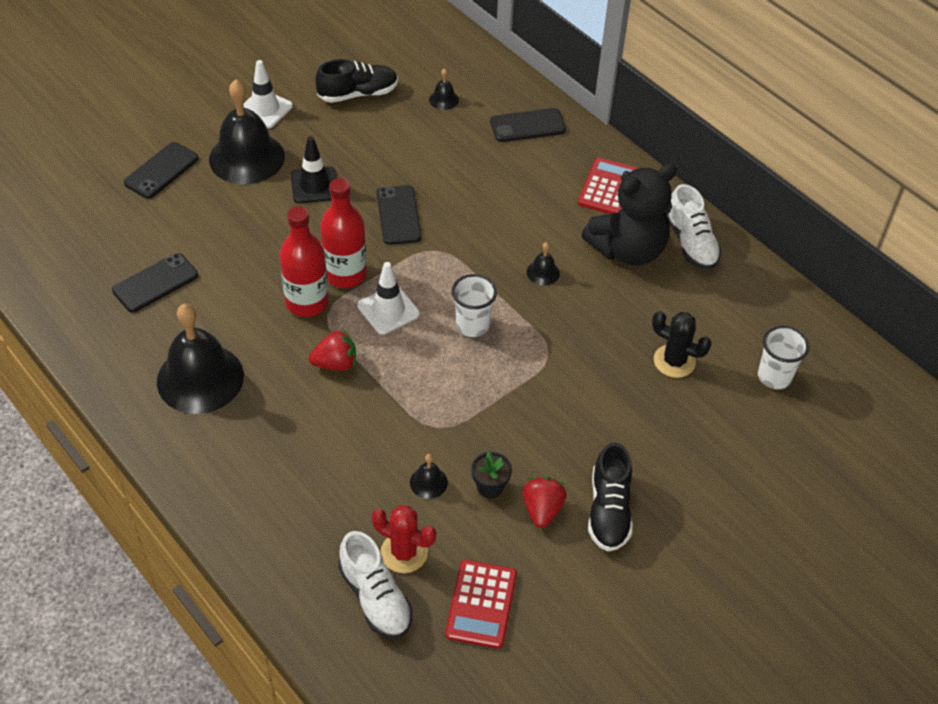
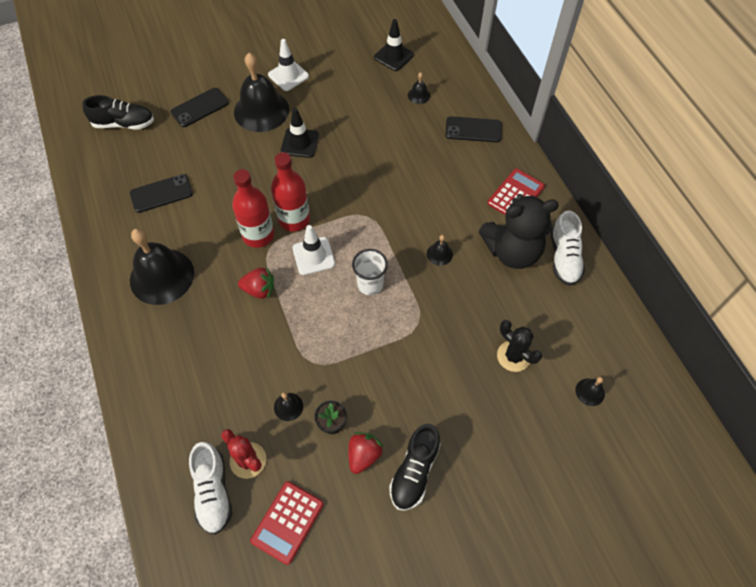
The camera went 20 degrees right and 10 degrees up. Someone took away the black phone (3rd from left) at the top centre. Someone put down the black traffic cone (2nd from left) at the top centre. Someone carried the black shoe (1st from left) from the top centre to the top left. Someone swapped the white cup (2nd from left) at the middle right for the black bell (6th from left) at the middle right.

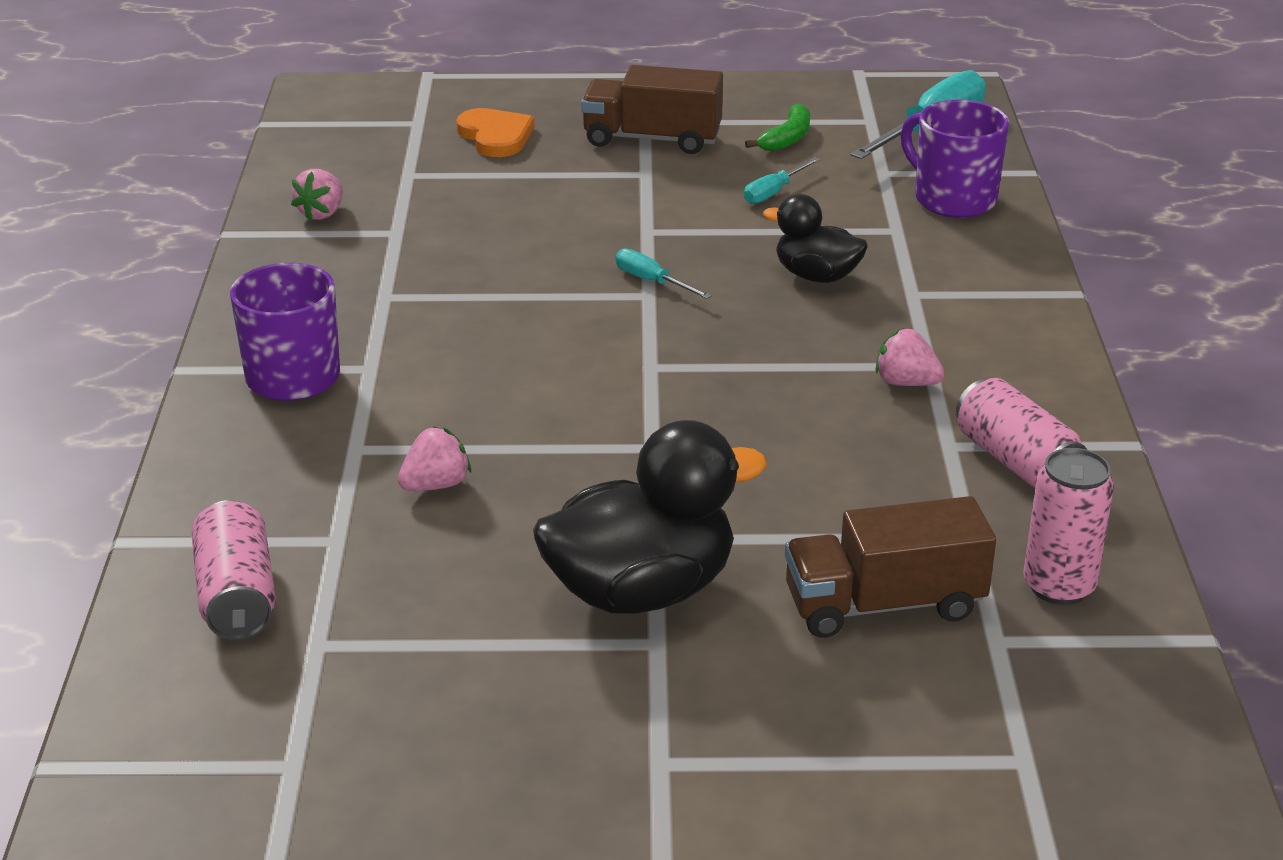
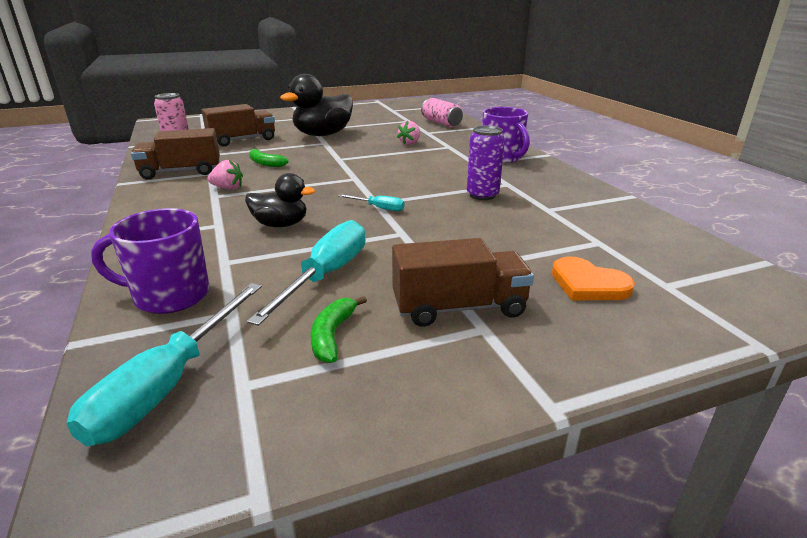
The camera went 160 degrees right and 5 degrees down. Someone took away the pink strawberry (1st from left) at the top left. Someone put down the green banana (1st from left) at the top centre. Someone put down the purple can at the top centre. Someone swapped the pink can (2nd from left) at the middle right for the brown truck (1st from left) at the top left. Someone rotated the purple mug (2nd from left in the first image) at the top right by 150 degrees clockwise. Someone scaled the turquoise screwdriver (2nd from left) at the top centre by 2.03.

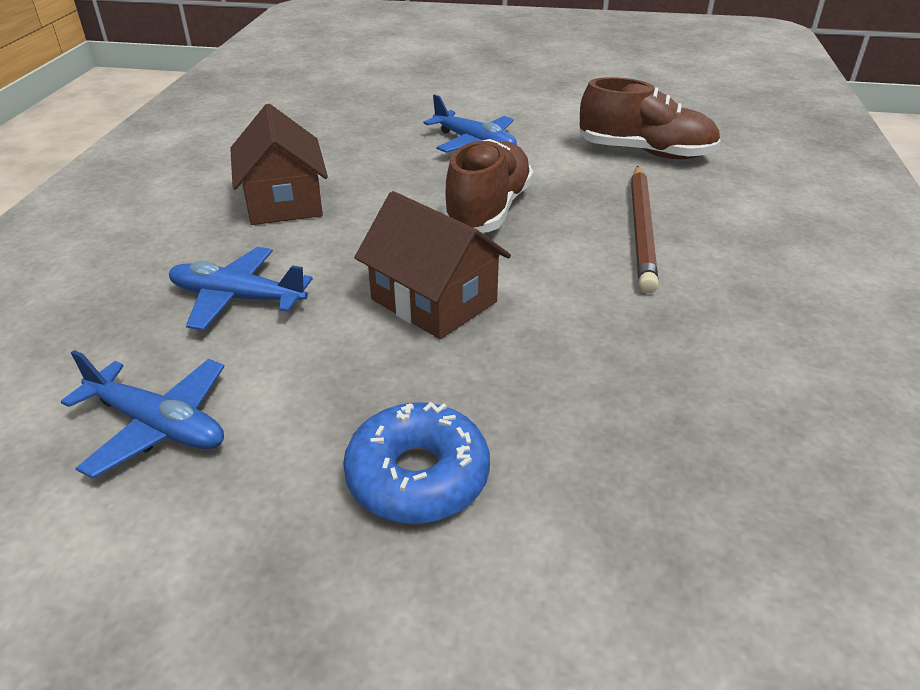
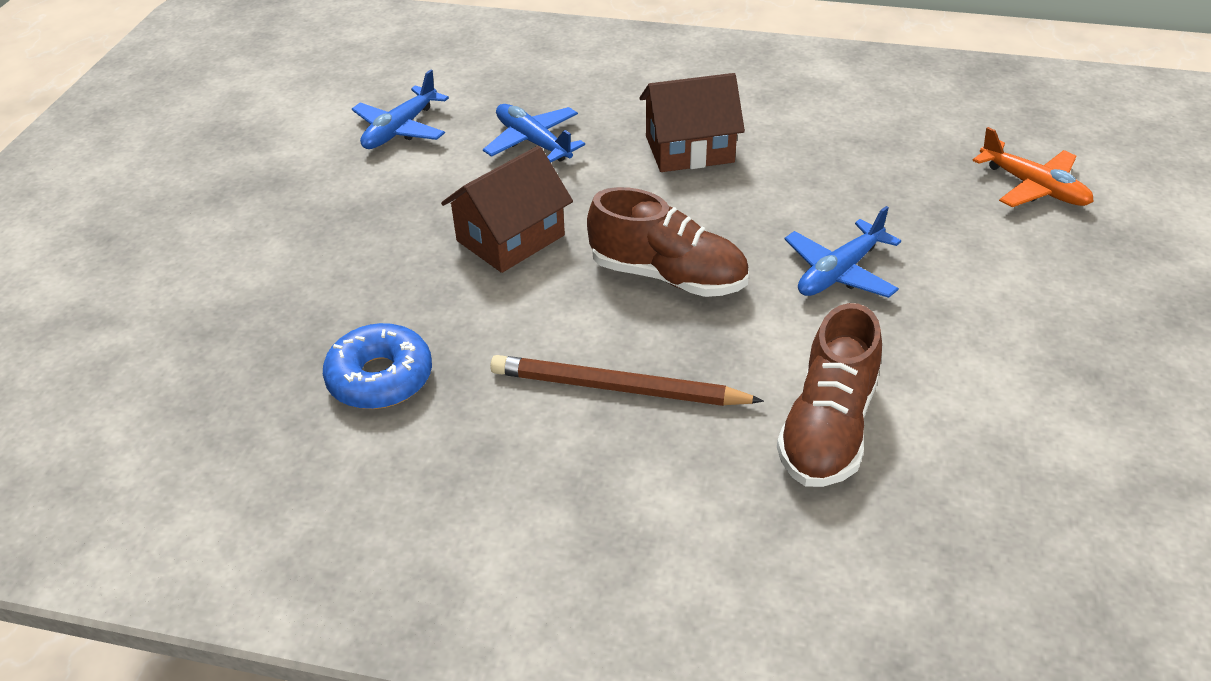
The camera went 95 degrees right and 5 degrees up. Someone put down the orange plane at the top right. Someone carried the blue donut from the bottom centre to the middle left. Someone rotated the blue plane (2nd from left) at the middle left by 60 degrees counterclockwise.

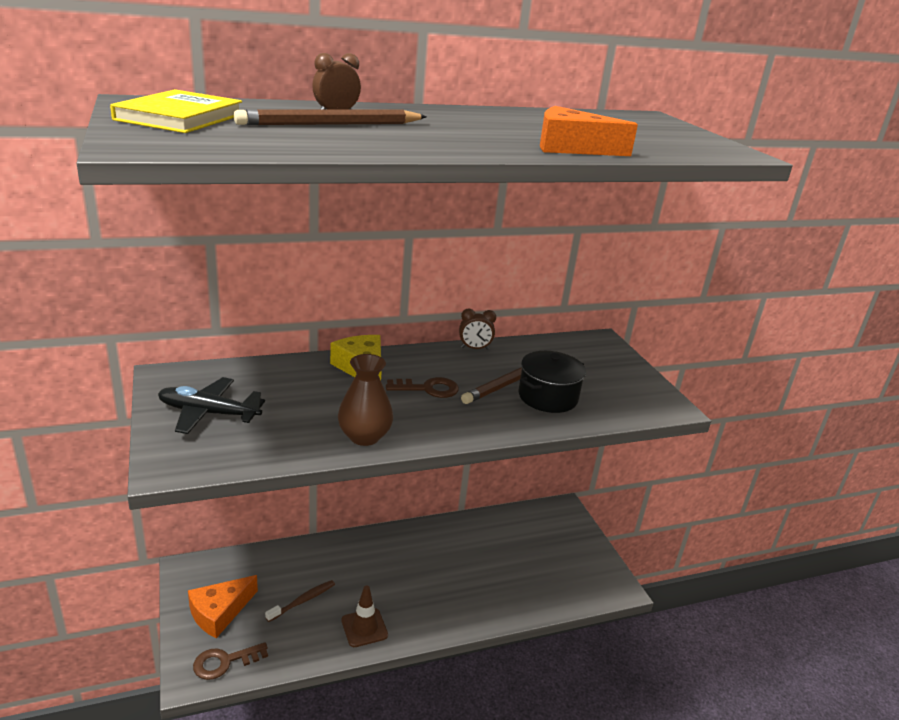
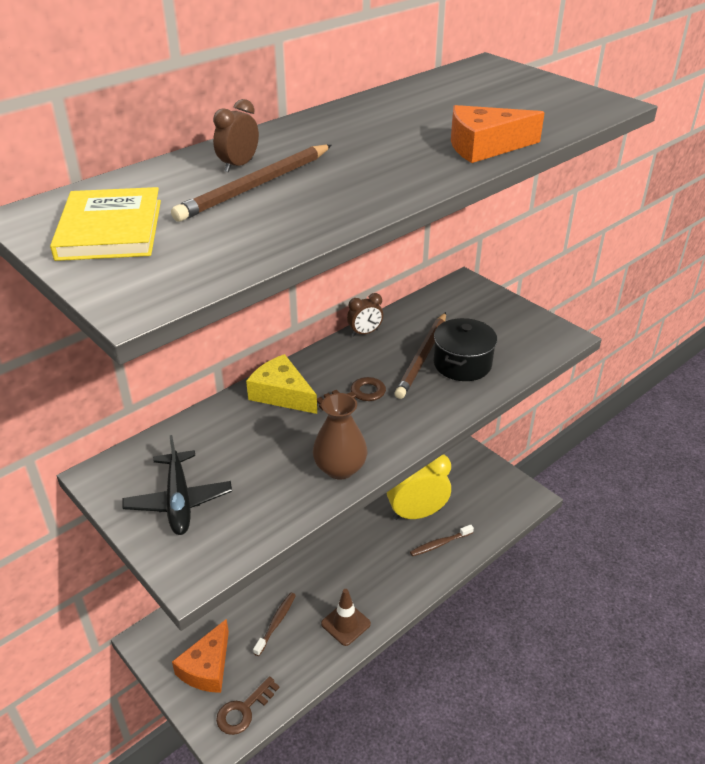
The camera went 20 degrees left and 10 degrees up. Someone put down the yellow clock at the centre. Someone put down the brown toothbrush (2nd from left) at the bottom centre. Someone rotated the black plane at the middle left by 90 degrees counterclockwise.

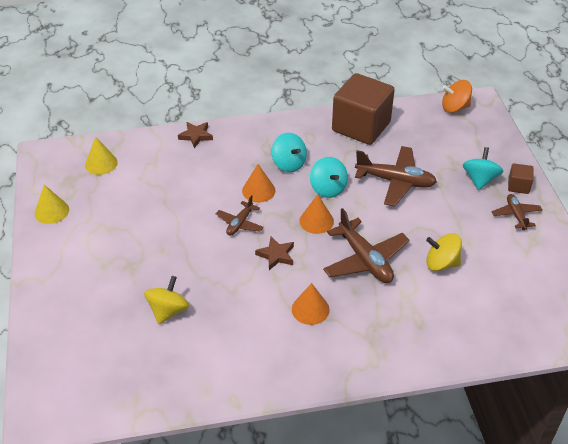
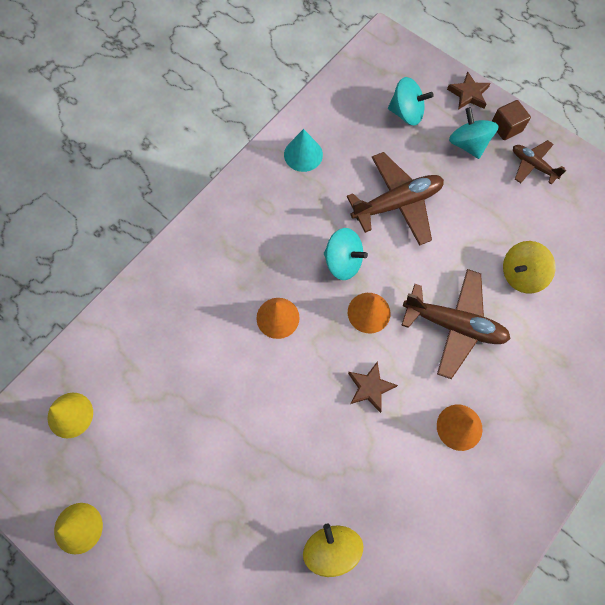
The camera went 40 degrees left and 25 degrees up. Someone took away the brown plane (1st from left) at the centre. Someone took away the orange spinning top at the top right. Someone carried the brown star (1st from left in the first image) from the top centre to the top right. Someone carried the turquoise spinning top (1st from left in the first image) from the centre to the top right. Someone swapped the brown cube (1st from left) at the top centre for the turquoise cone at the top centre.

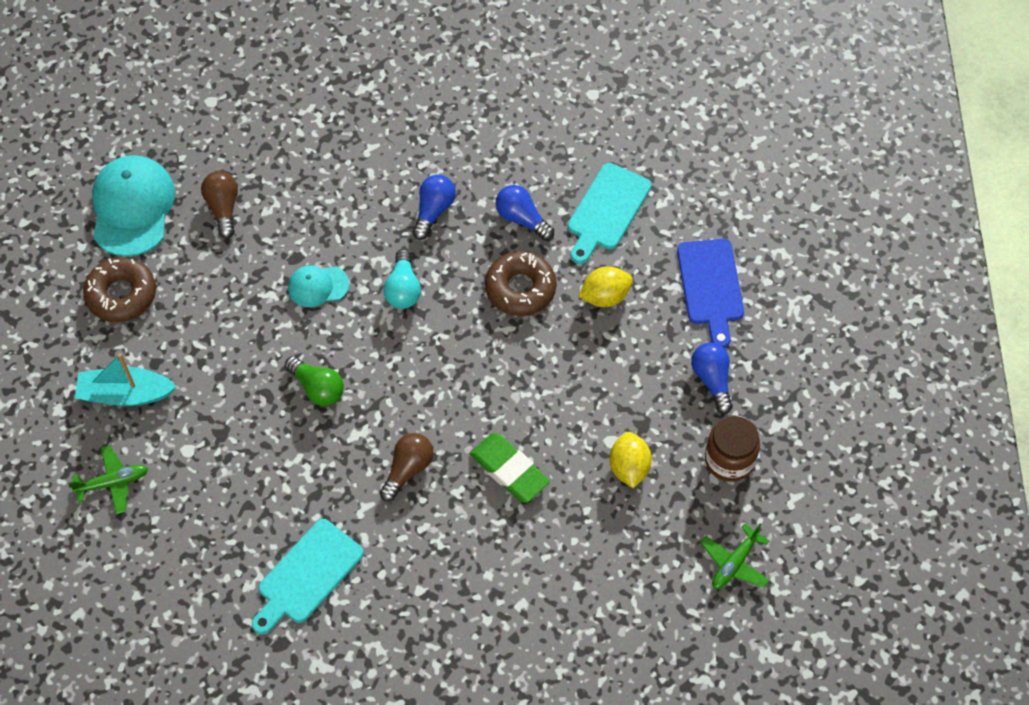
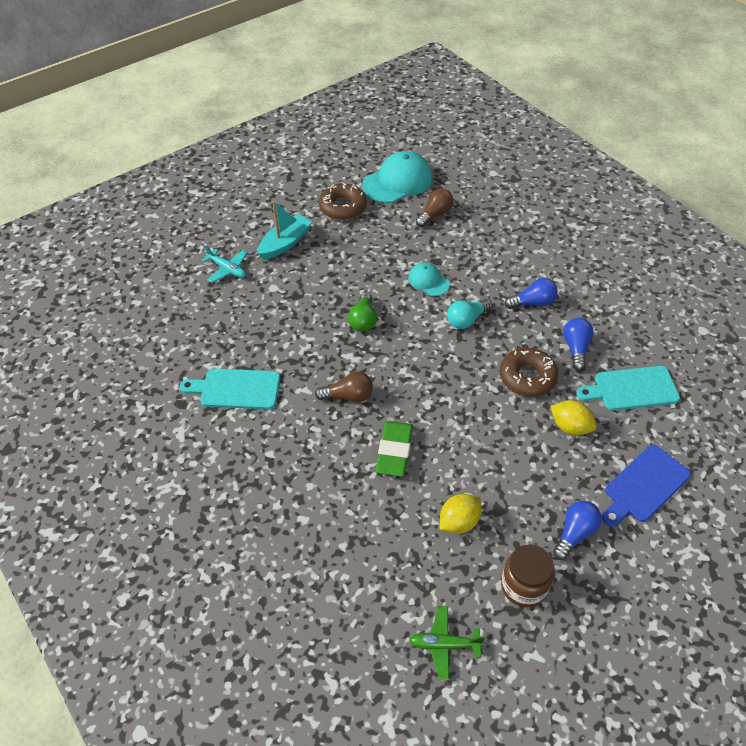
The camera went 55 degrees right and 10 degrees down. Someone repainted the green plane (1st from left) at the bottom left, which became the turquoise plane at the middle left. Someone rotated the turquoise boat at the middle left by 75 degrees clockwise.

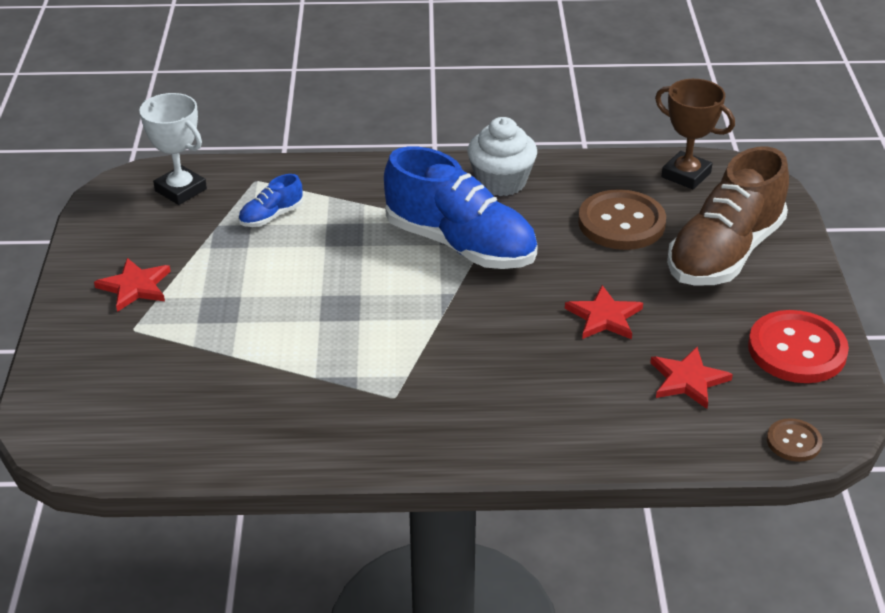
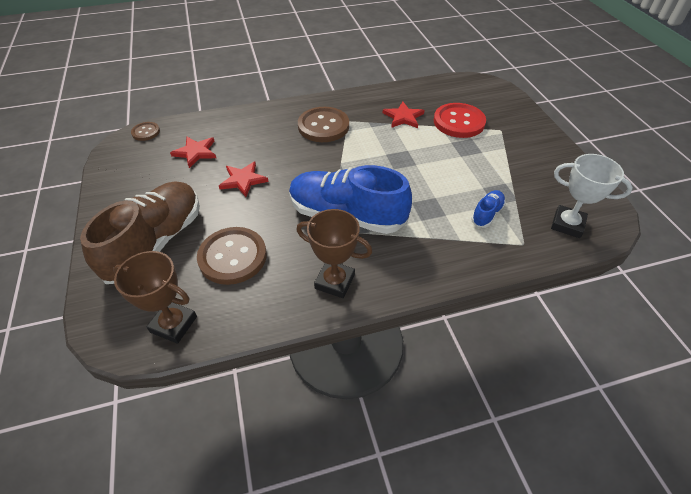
The camera went 165 degrees right and 10 degrees up. Someone put down the brown button (3rd from left) at the top centre. Someone carried the red star (1st from left in the first image) from the middle left to the top centre. Someone carried the red button from the middle right to the top centre. Someone swapped the white cupcake at the top centre for the brown trophy (2nd from left) at the centre.

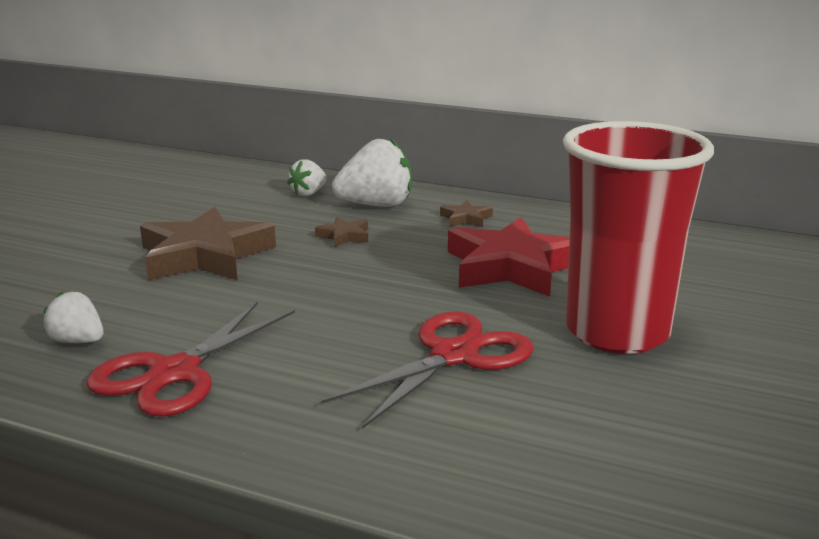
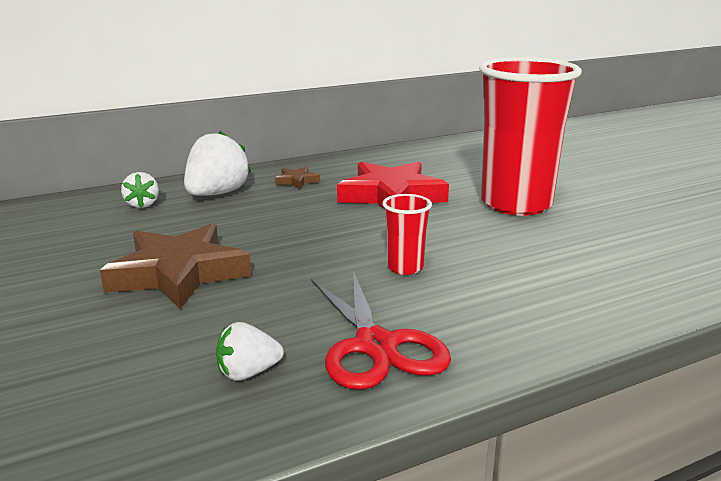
The camera went 50 degrees left and 0 degrees up. Someone took away the brown star (2nd from left) at the centre. Someone took away the red scissors (2nd from left) at the bottom centre. Someone put down the red cup (1st from left) at the centre.

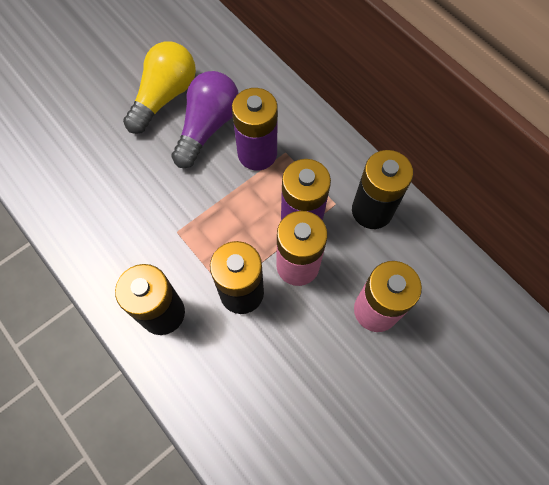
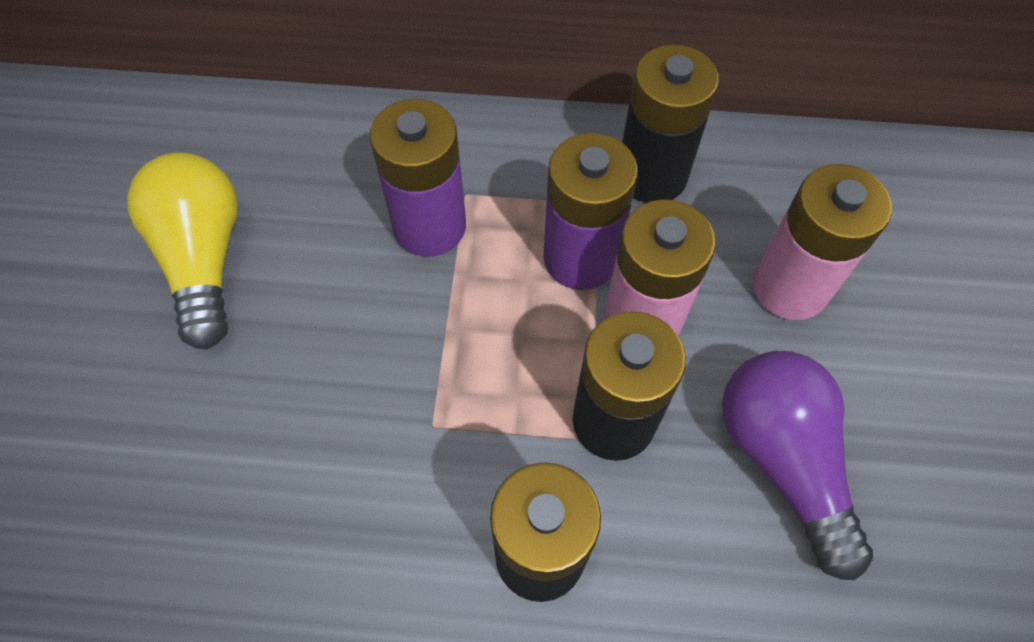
The camera went 45 degrees left and 5 degrees down. Someone carried the purple light bulb from the top centre to the bottom right.

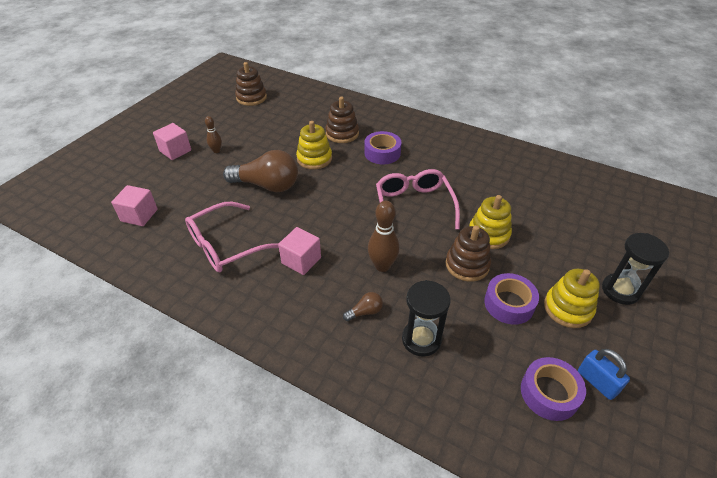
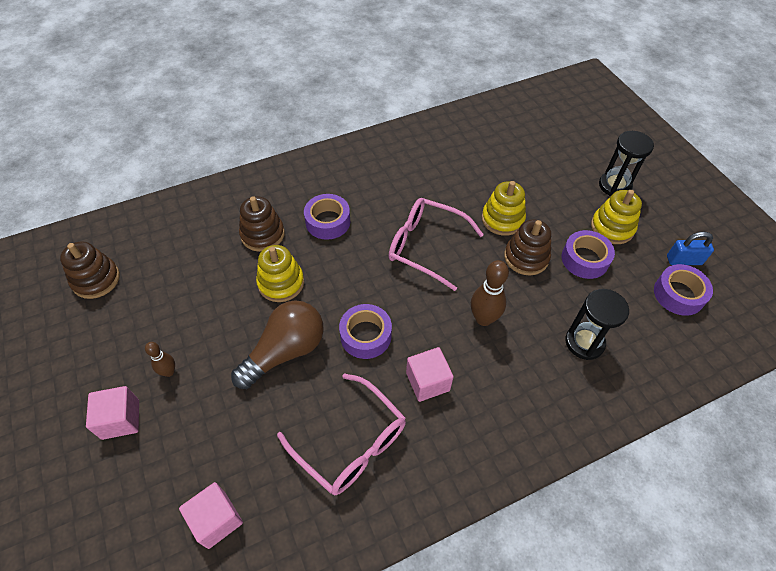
The camera went 55 degrees left and 10 degrees up. Someone took away the brown light bulb (2nd from left) at the centre. Someone put down the purple tape (2nd from left) at the centre. Someone rotated the pink glasses (1st from left) at the middle left by 45 degrees counterclockwise.

